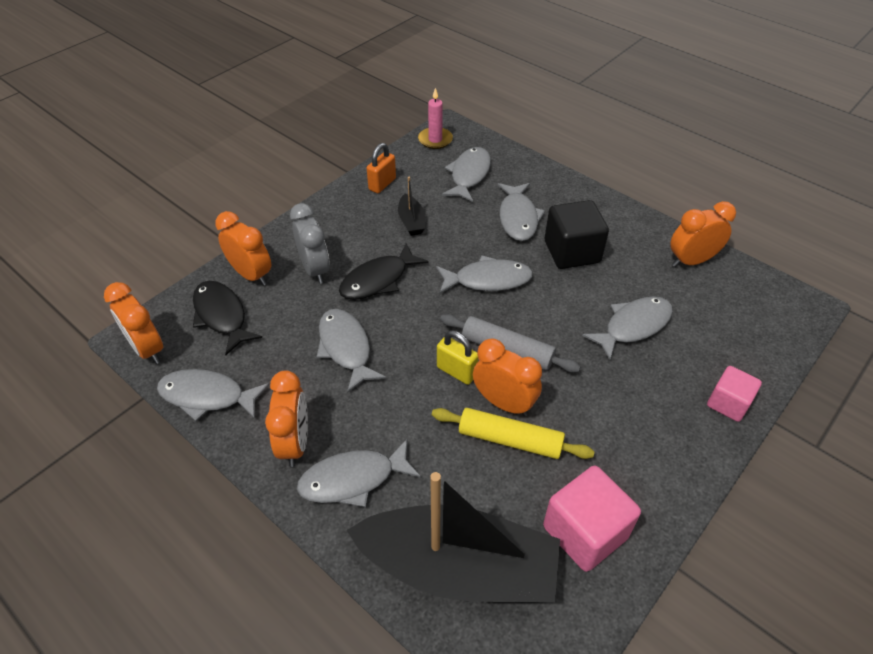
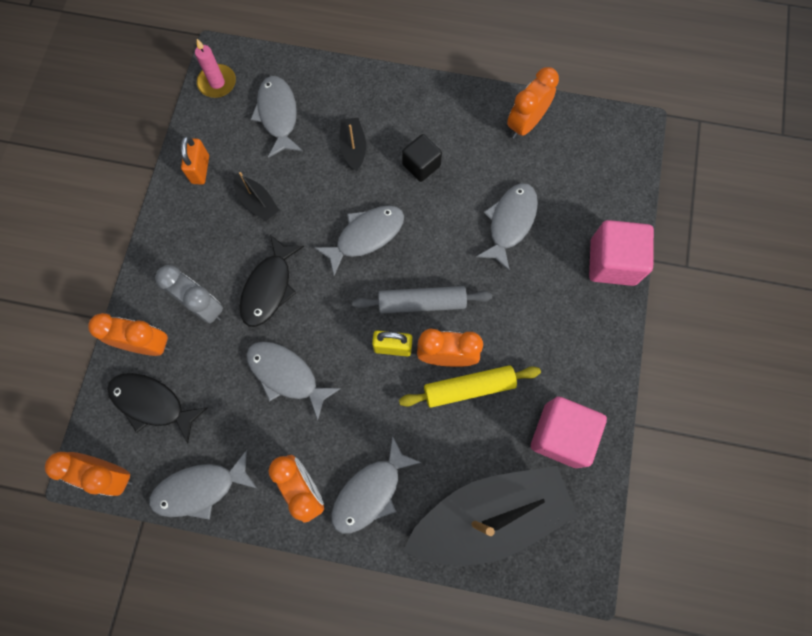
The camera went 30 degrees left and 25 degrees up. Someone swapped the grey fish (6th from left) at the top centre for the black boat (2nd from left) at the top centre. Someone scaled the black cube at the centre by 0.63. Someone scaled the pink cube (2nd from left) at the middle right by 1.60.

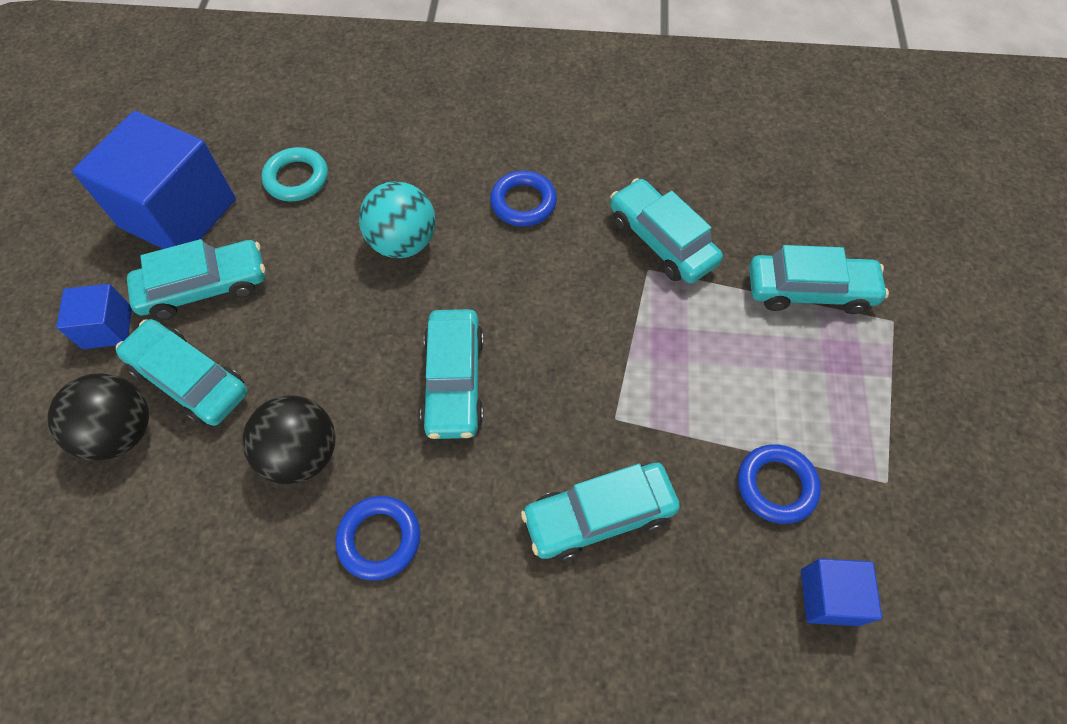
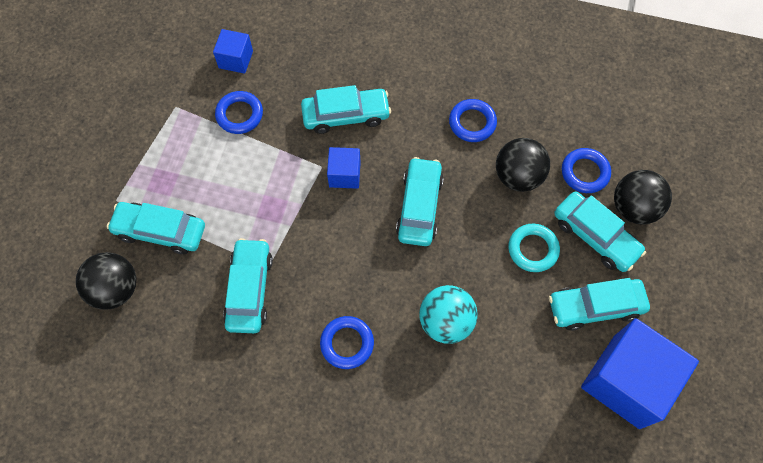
The camera went 170 degrees left and 5 degrees up. Someone put down the black ball (1st from left) at the middle left. Someone put down the blue ring (4th from left) at the middle right. Someone carried the blue cube (1st from left in the first image) from the middle left to the centre. Someone carried the turquoise ring from the top left to the middle right. Someone rotated the turquoise car (5th from left in the first image) at the top centre by 150 degrees counterclockwise.

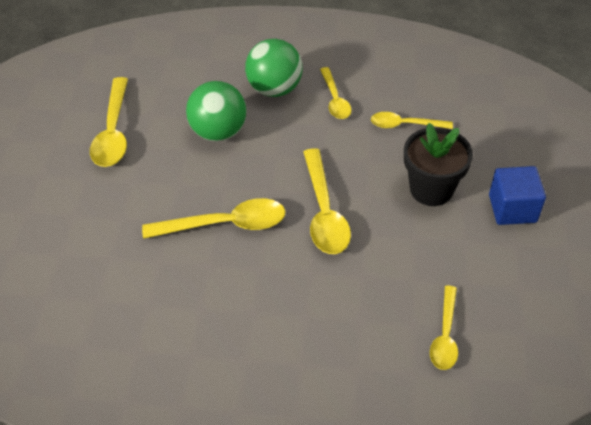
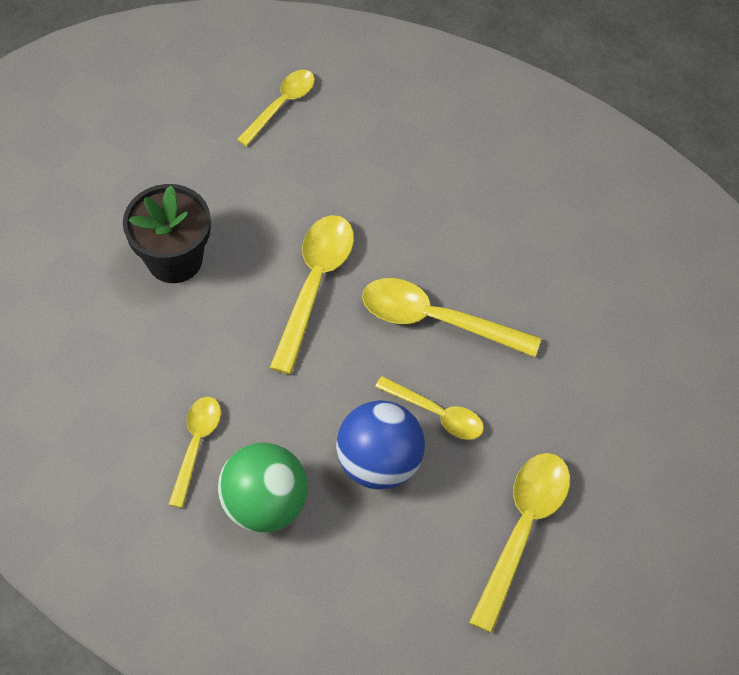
The camera went 155 degrees left and 10 degrees up. Someone took away the blue cube at the middle right. Someone carried the yellow spoon (5th from left in the first image) from the top right to the centre. Someone repainted the green ball (1st from left) at the top centre, which became the blue ball at the centre.

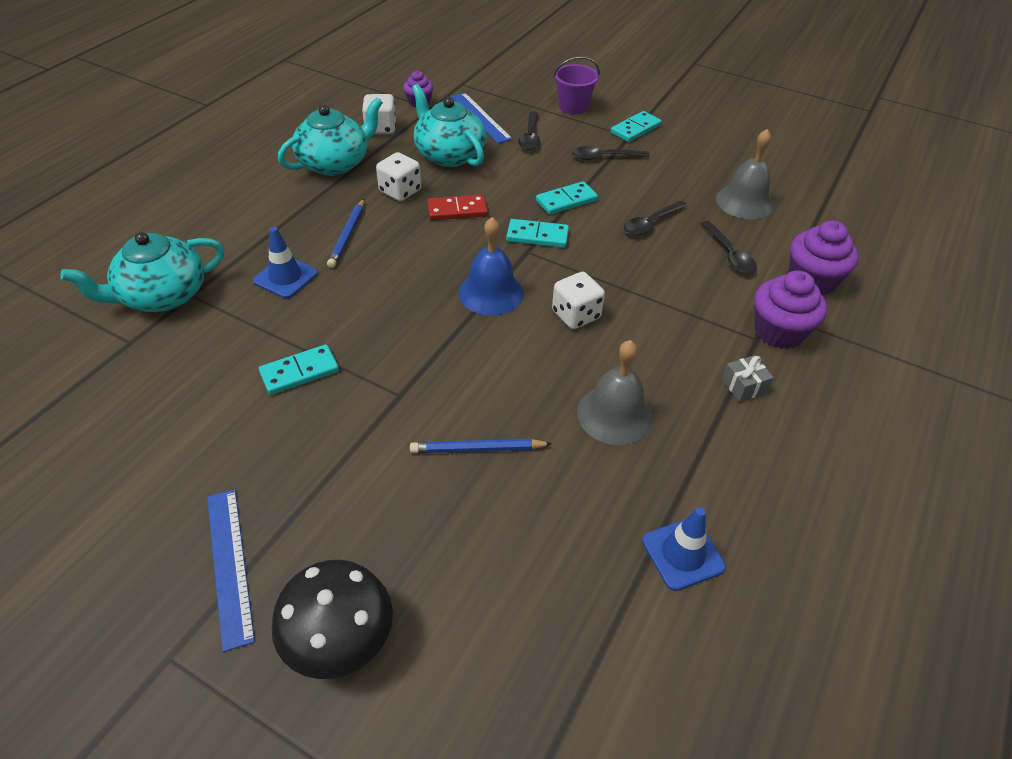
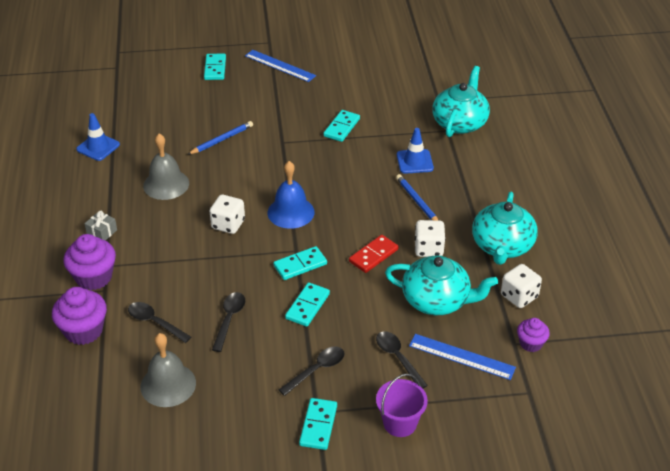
The camera went 145 degrees right and 5 degrees down. Someone swapped the black mushroom at the bottom left for the turquoise domino (1st from left) at the top left.

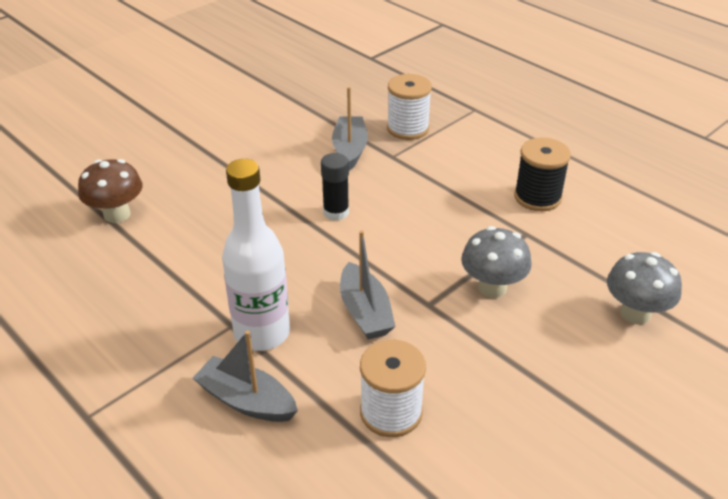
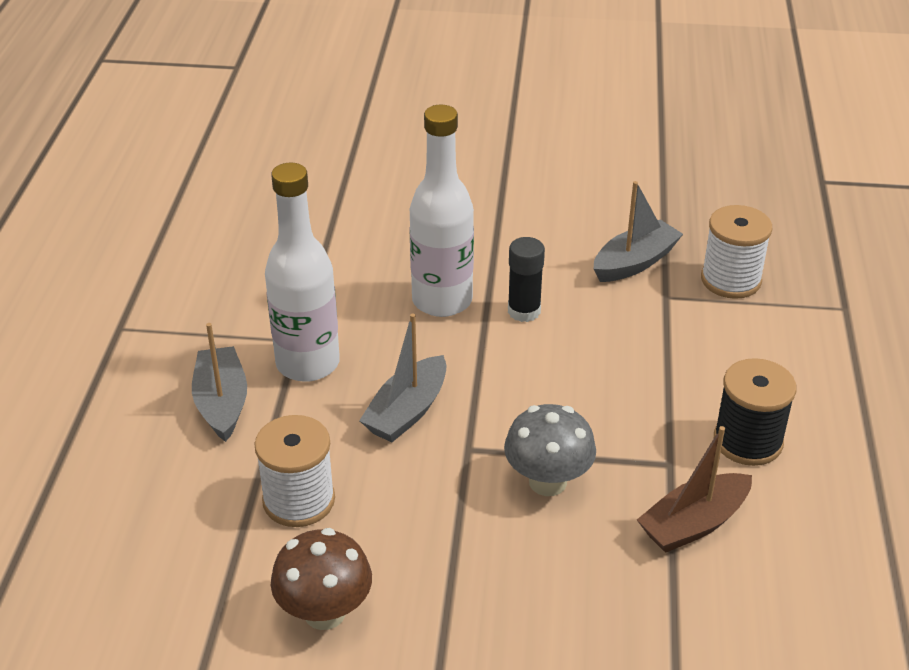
The camera went 50 degrees right and 0 degrees up. Someone took away the grey mushroom (2nd from left) at the middle right. Someone put down the white bottle (2nd from left) at the top centre. Someone put down the brown boat at the bottom right. Someone carried the brown mushroom from the middle left to the bottom centre.

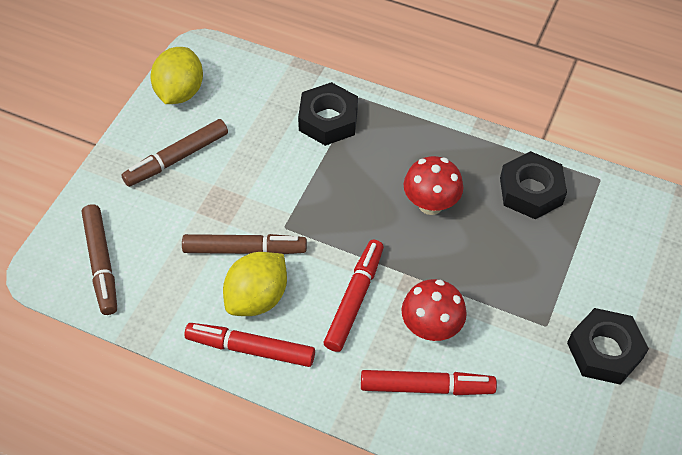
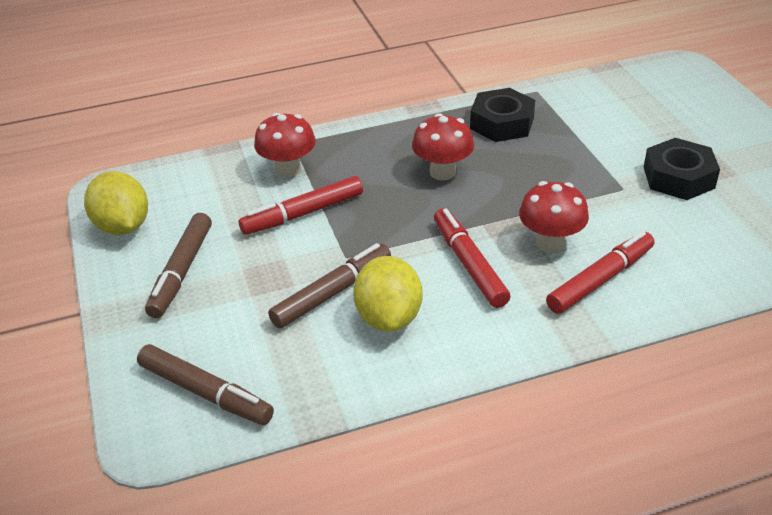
The camera went 40 degrees left and 15 degrees down. Someone carried the red marker (1st from left) from the bottom centre to the centre. Someone swapped the black nut (1st from left) at the top centre for the red mushroom (1st from left) at the top centre.

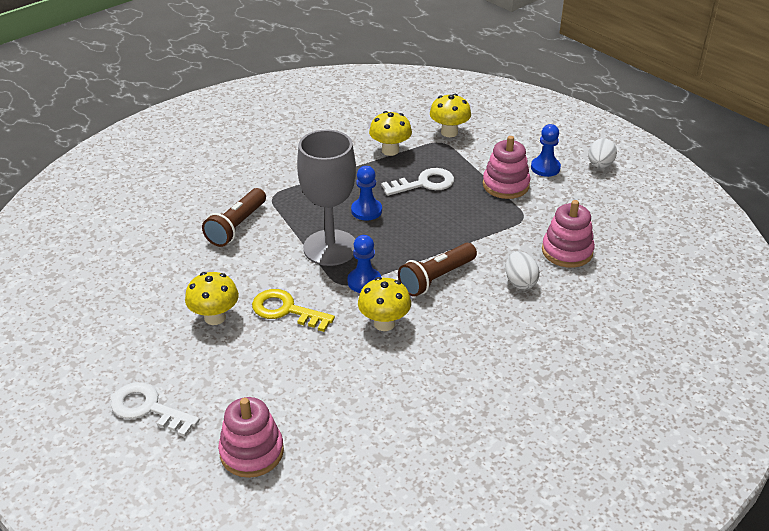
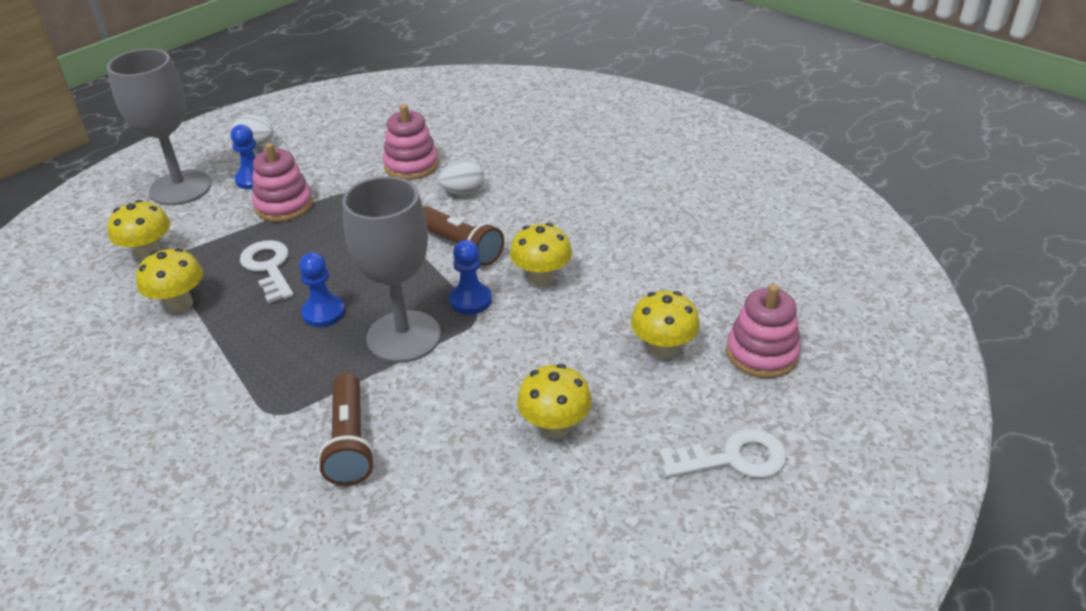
The camera went 95 degrees left and 0 degrees up. Someone took away the yellow key at the centre. Someone put down the grey goblet (1st from left) at the top left. Someone put down the yellow mushroom (5th from left) at the centre. Someone rotated the white key (1st from left in the first image) at the bottom left by 120 degrees counterclockwise. Someone rotated the brown flashlight (1st from left) at the middle left by 60 degrees clockwise.

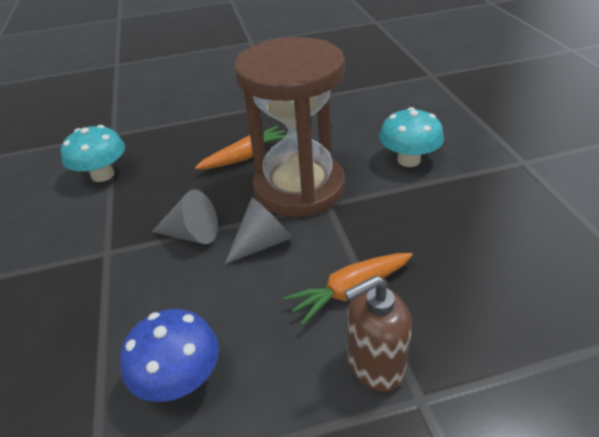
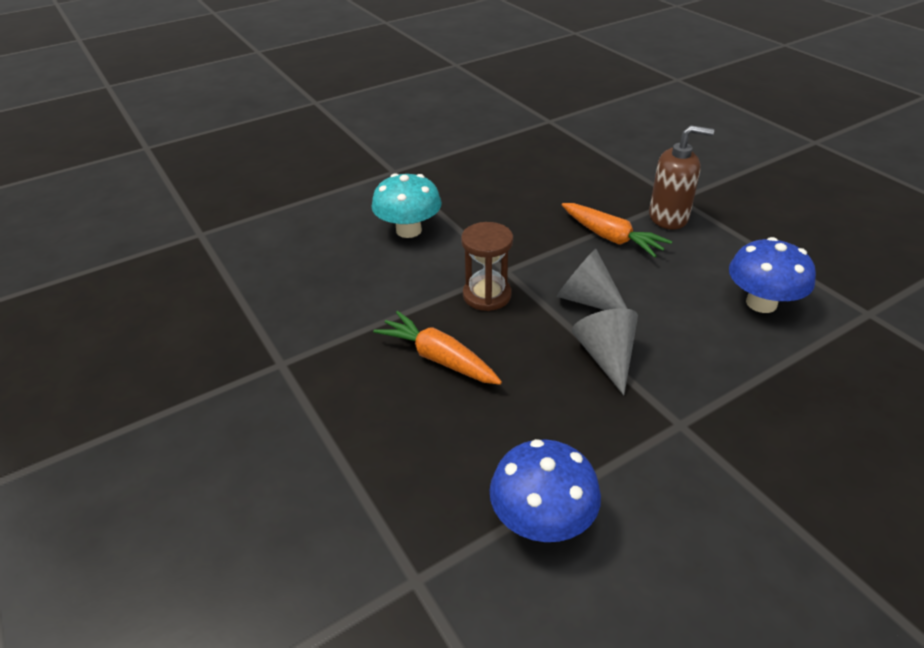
The camera went 110 degrees left and 0 degrees up. Someone repainted the turquoise mushroom (1st from left) at the middle left, which became the blue mushroom (1st from left) at the bottom centre. Someone rotated the brown soap dispenser at the bottom centre by 45 degrees counterclockwise. Someone scaled the brown hourglass at the top centre by 0.44.

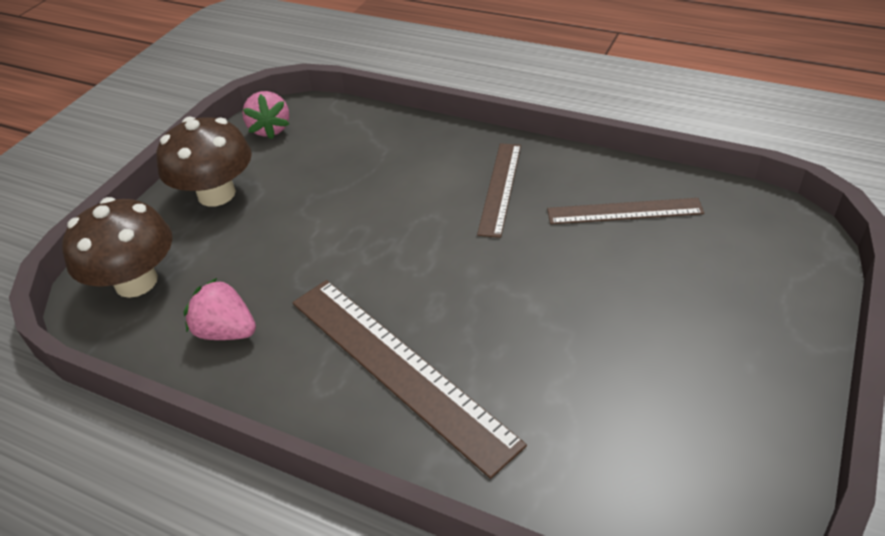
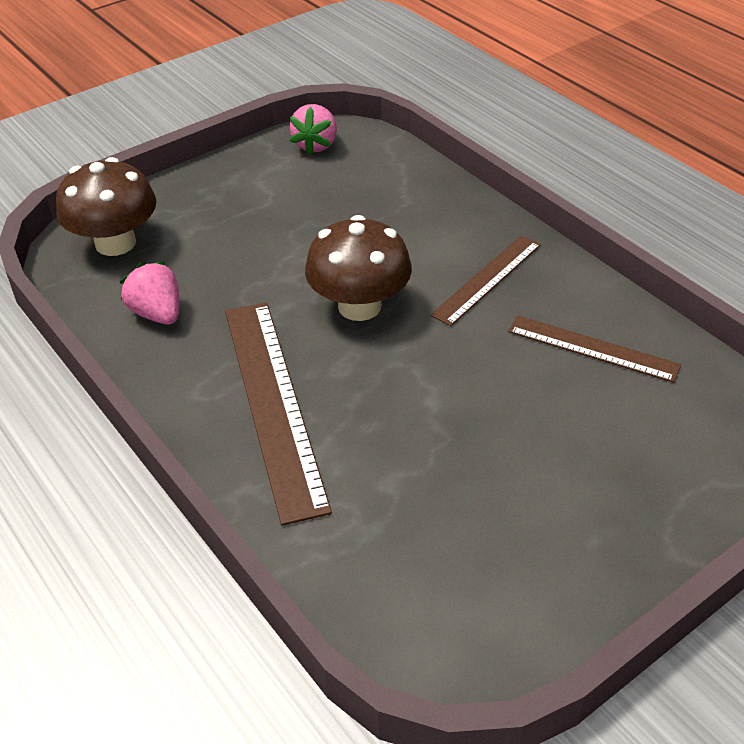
The camera went 25 degrees right and 0 degrees up. Someone carried the brown mushroom (2nd from left) from the top left to the centre.

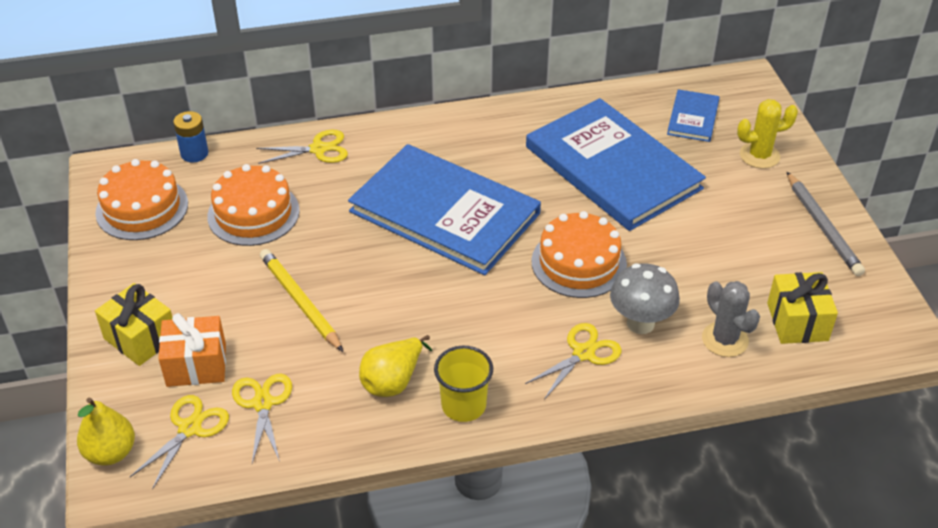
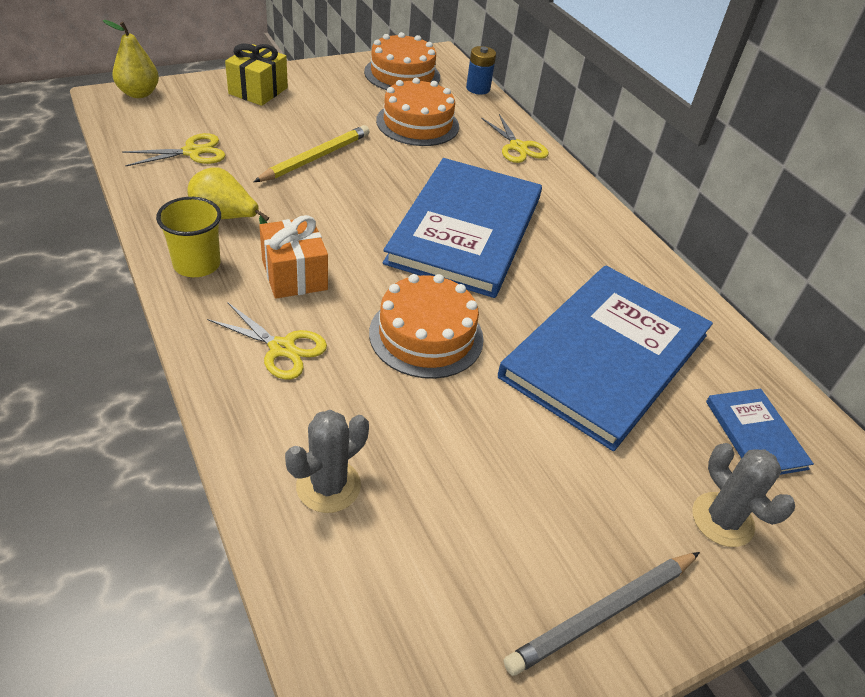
The camera went 70 degrees right and 0 degrees up. Someone took away the yellow scissors (1st from left) at the bottom left. Someone took away the grey mushroom at the middle right. Someone took away the yellow gift (2nd from left) at the middle right. Someone carried the orange gift from the middle left to the centre. Someone repainted the yellow cactus at the top right, which became the grey cactus (2nd from left) at the bottom right. Someone rotated the blue book (3rd from left) at the top right by 75 degrees clockwise.

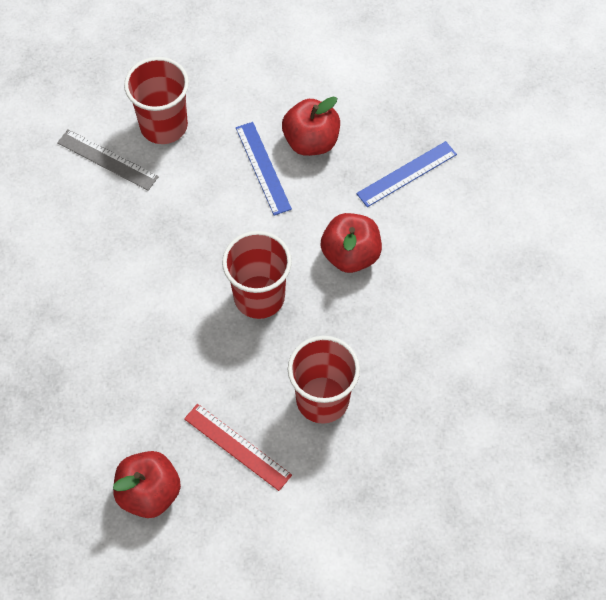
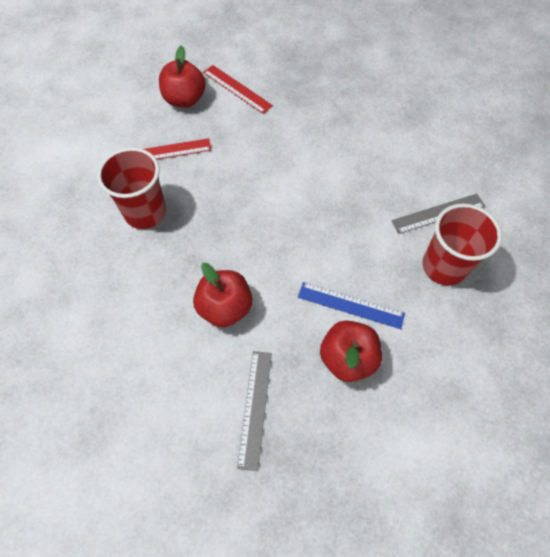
The camera went 130 degrees right and 0 degrees up. Someone took away the red cup (2nd from left) at the centre. Someone put down the red ruler (2nd from left) at the top centre. Someone repainted the blue ruler (2nd from left) at the top right, which became the grey ruler (1st from left) at the bottom centre.

